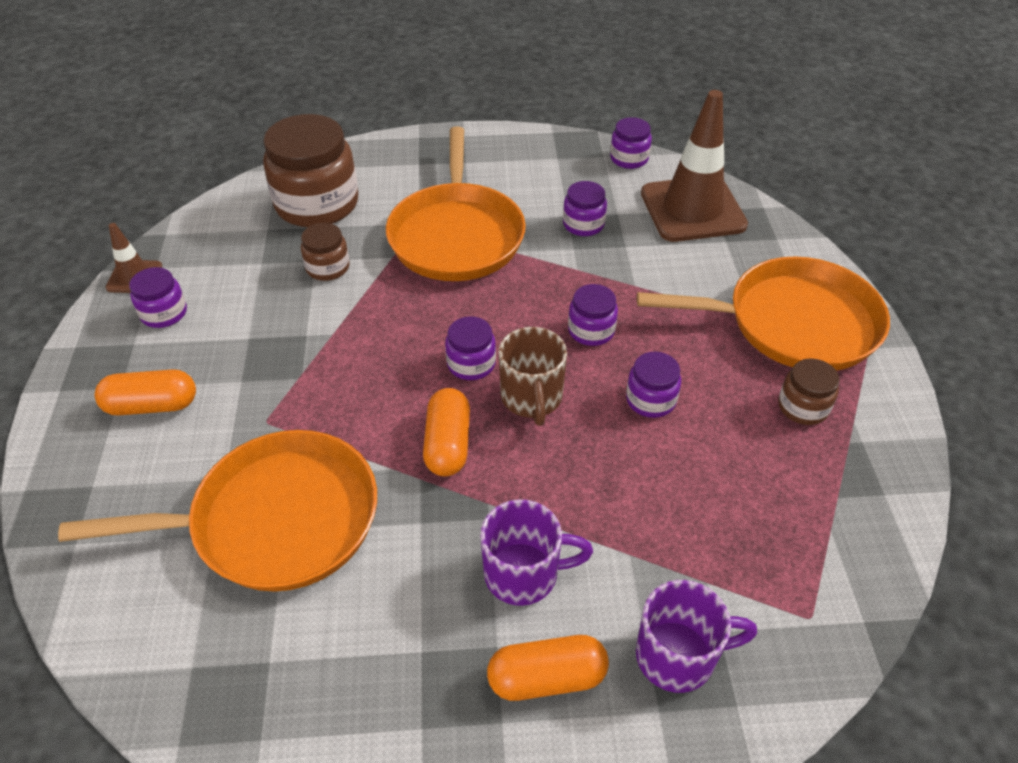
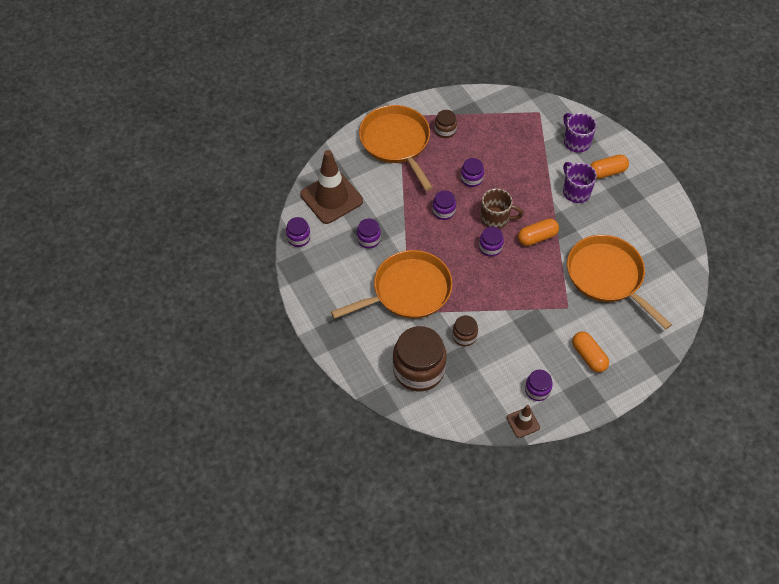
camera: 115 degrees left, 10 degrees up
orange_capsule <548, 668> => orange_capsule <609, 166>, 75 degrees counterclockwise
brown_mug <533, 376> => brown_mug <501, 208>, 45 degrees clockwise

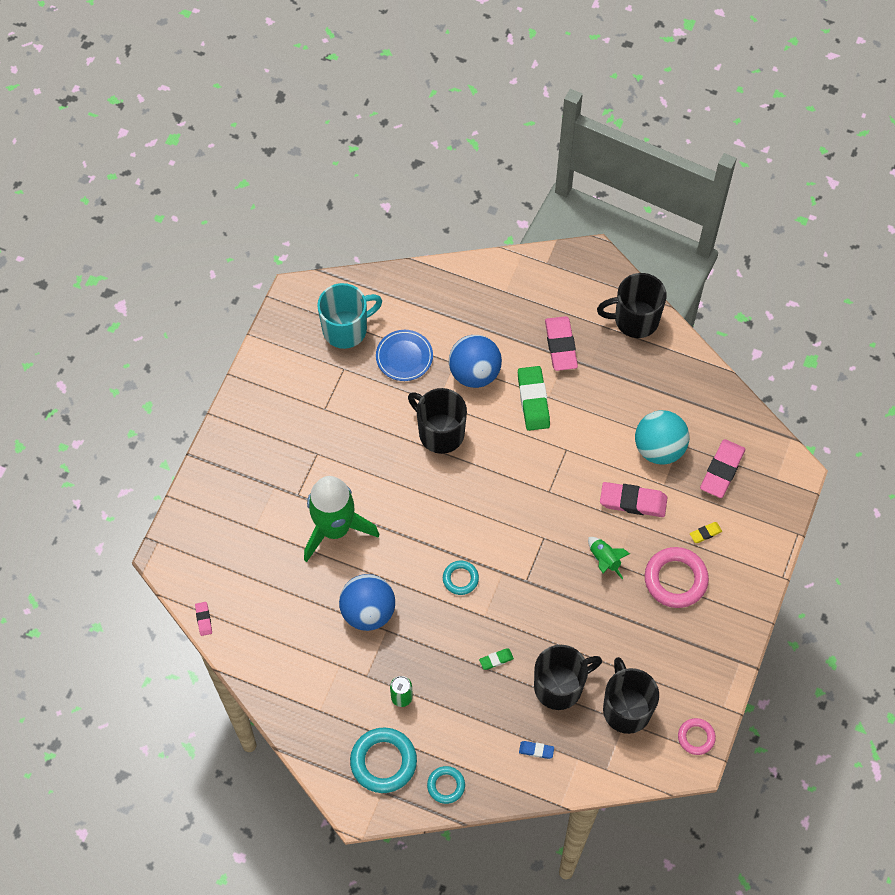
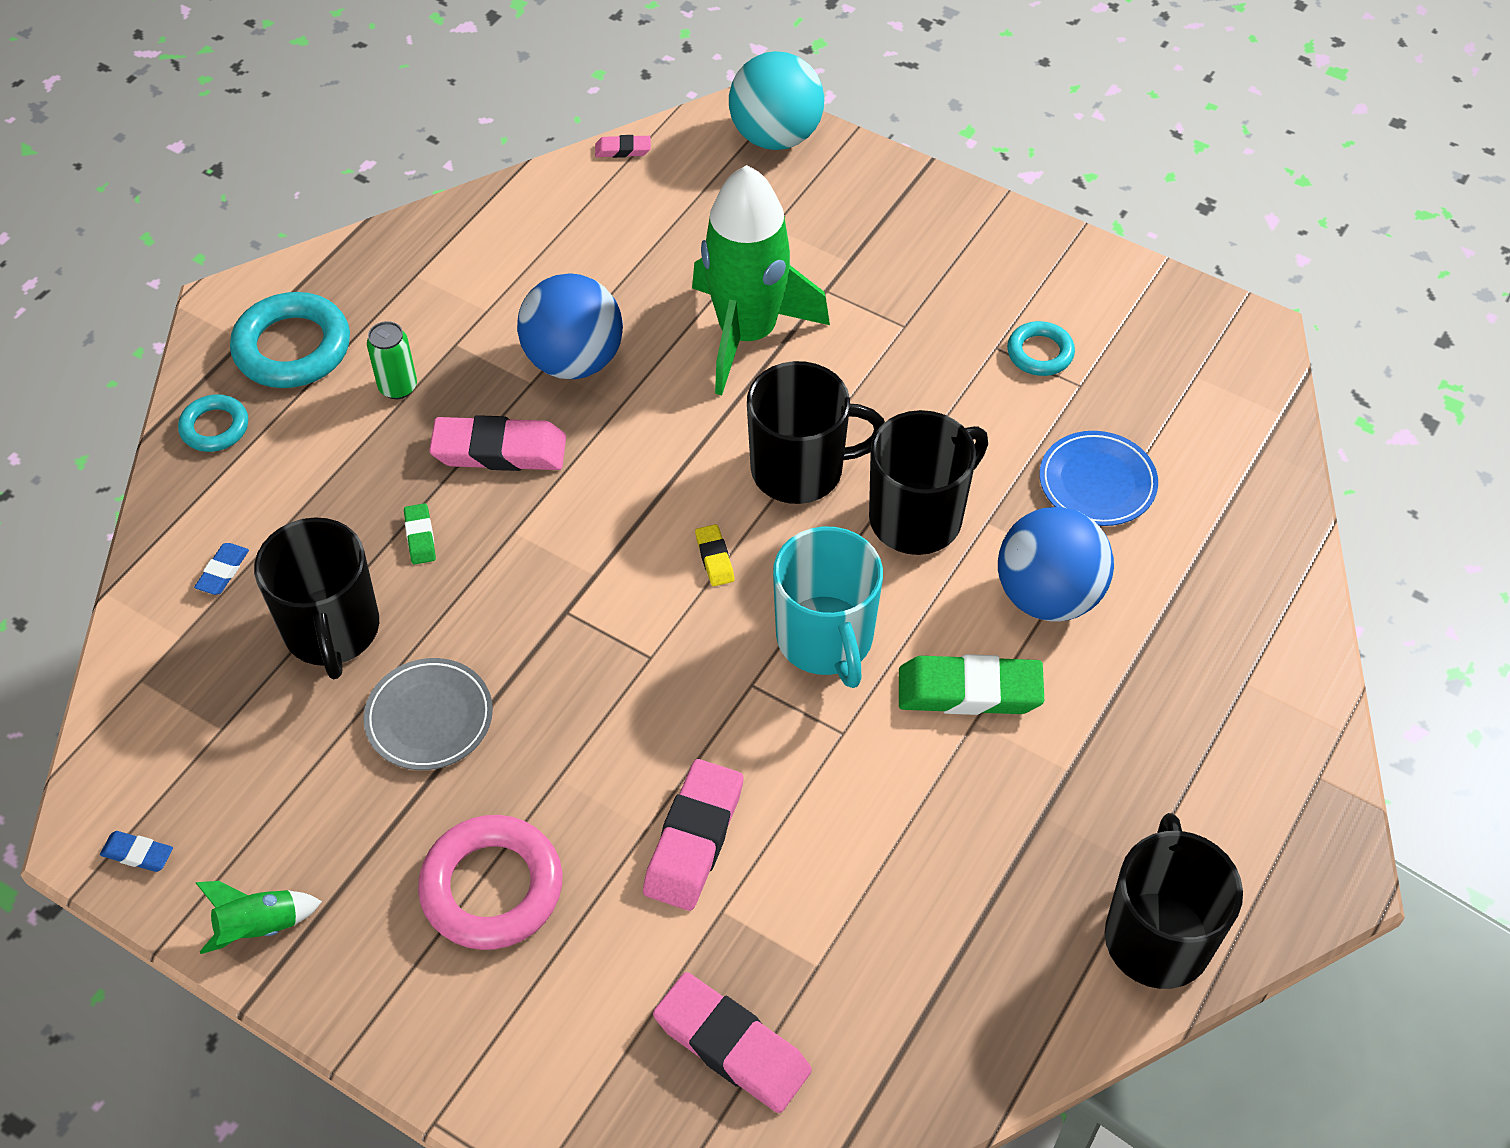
camera: 100 degrees right, 10 degrees down
nothing => grey_plate <428, 714>
turquoise_mug <349, 316> => turquoise_mug <828, 607>, move
turquoise_ring <461, 578> => turquoise_ring <1041, 348>, move
pink_eraser <561, 343> => pink_eraser <497, 443>, move
green_rocket <609, 558> => green_rocket <259, 917>, move
black_mug <631, 695> => black_mug <816, 432>, move
turquoise_ball <662, 437> => turquoise_ball <776, 100>, move
yellow_eraser <706, 532> => yellow_eraser <714, 555>, move
pink_ring <697, 736> => blue_eraser <136, 851>

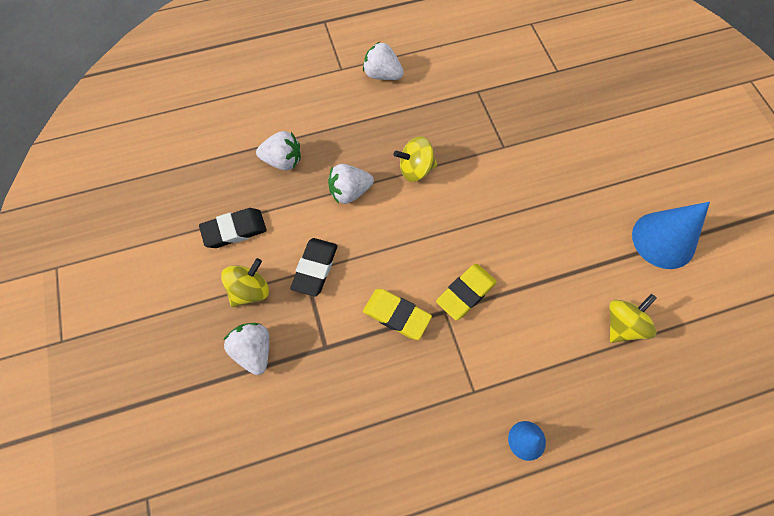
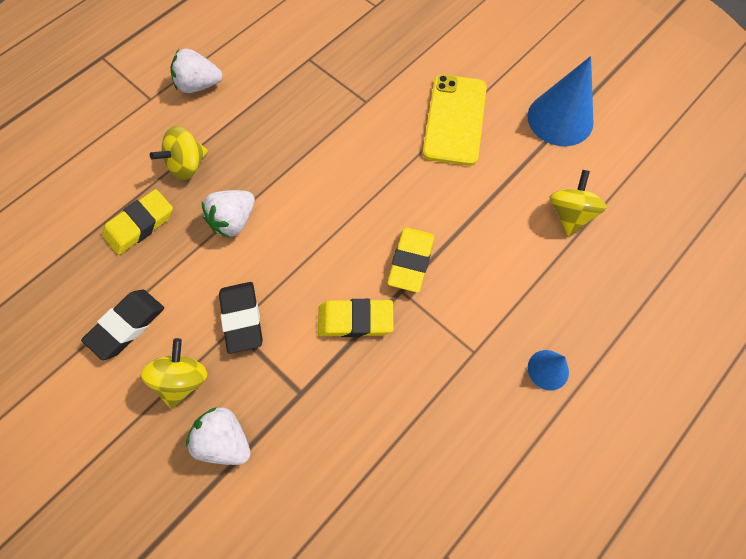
camera: 30 degrees left, 0 degrees up
nothing => yellow_phone <455, 120>
yellow_spinning_top <415, 159> => yellow_spinning_top <179, 153>, move
white_strawberry <278, 151> => yellow_eraser <137, 222>

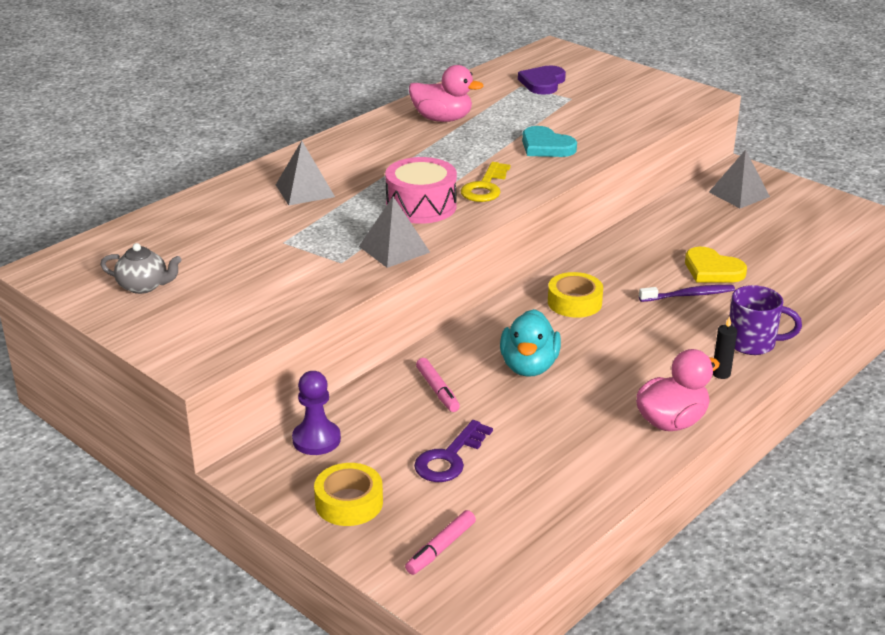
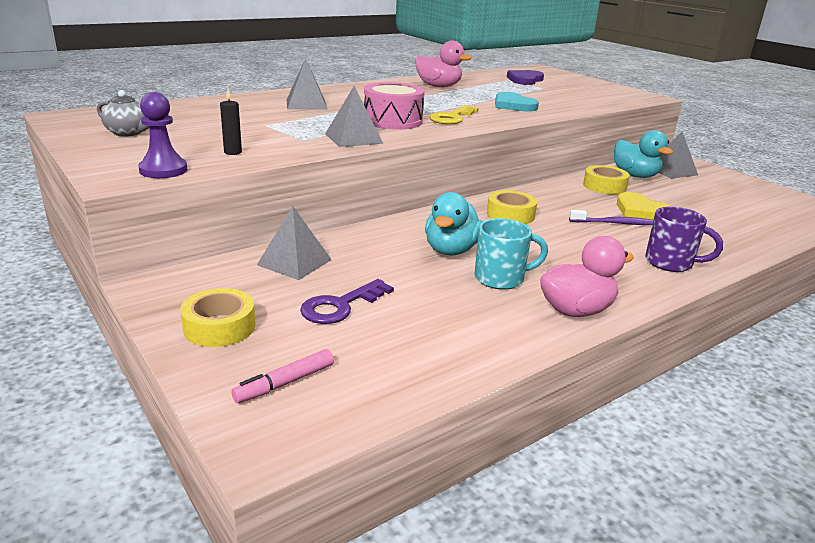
camera: 10 degrees right, 5 degrees down
pink_marker <438, 385> => nothing
nothing => grey_pyramid <294, 243>
nothing => turquoise_mug <511, 254>
nothing => yellow_tape <606, 179>
nothing => turquoise_duck <643, 154>
purple_pawn <316, 413> => purple_pawn <162, 135>, move
black_candle <725, 348> => black_candle <231, 122>, move

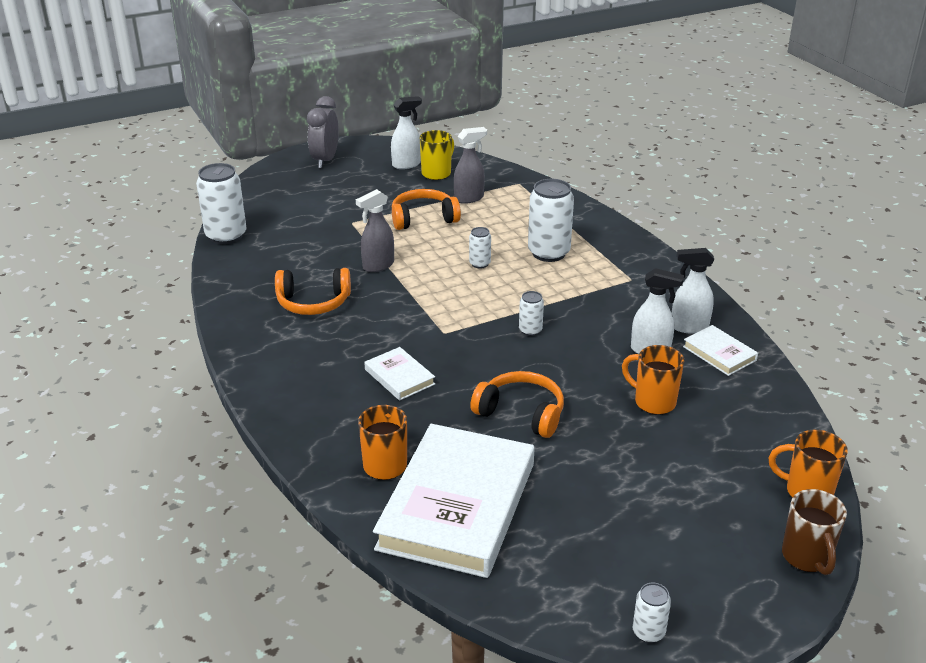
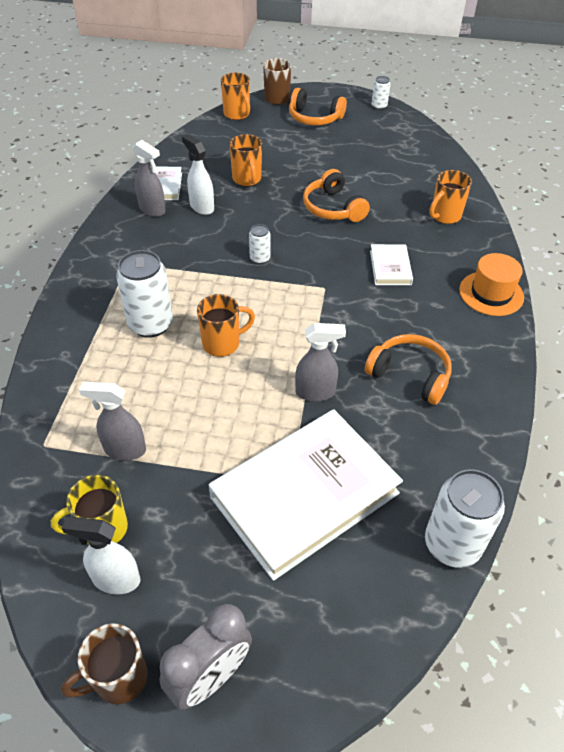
camera: 145 degrees left, 15 degrees up
nothing => brown_mug <104, 664>
nothing => orange_hat <491, 284>
white_book <454, 501> => white_book <306, 495>, move
orange_headphones <426, 209> => orange_headphones <318, 107>, move
white_can <480, 248> => orange_mug <226, 325>
white_spray_bottle <693, 291> => grey_spray_bottle <149, 178>

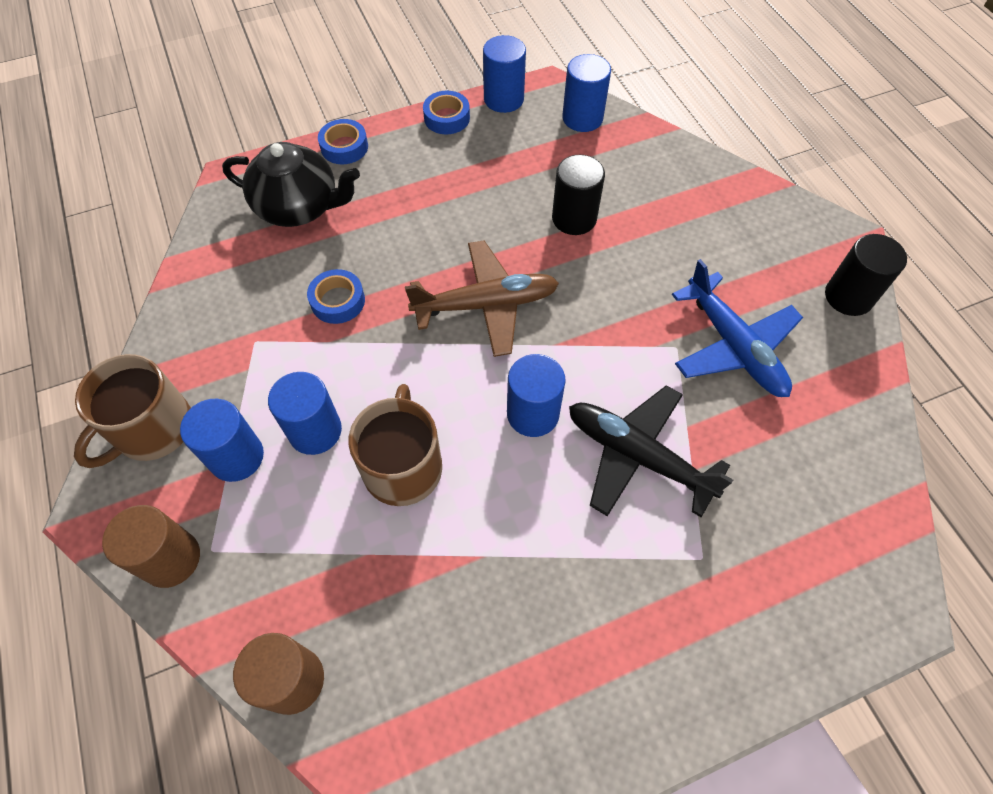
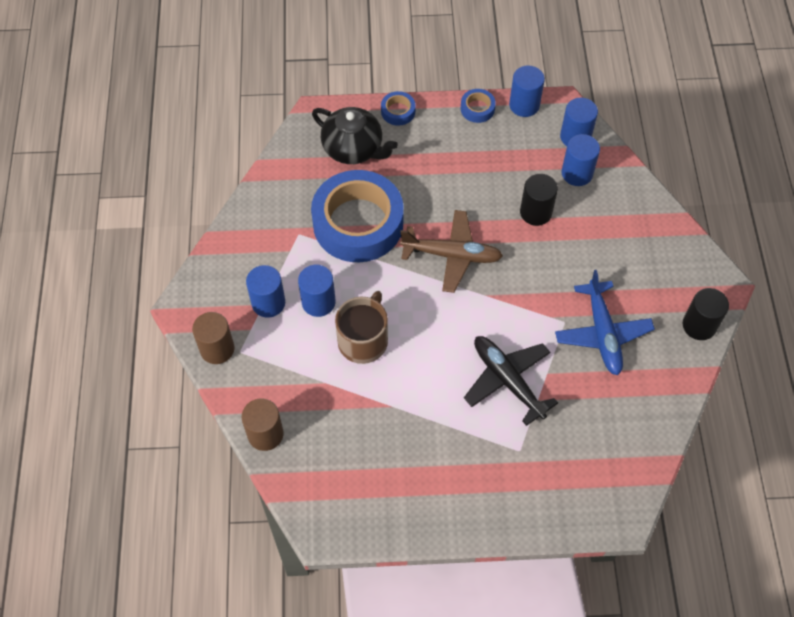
camera: 20 degrees right, 0 degrees up
brown_mug <132, 411> => nothing
blue_cylinder <536, 395> => blue_cylinder <581, 160>, move
blue_tape <336, 296> => blue_tape <357, 216>, x2.49

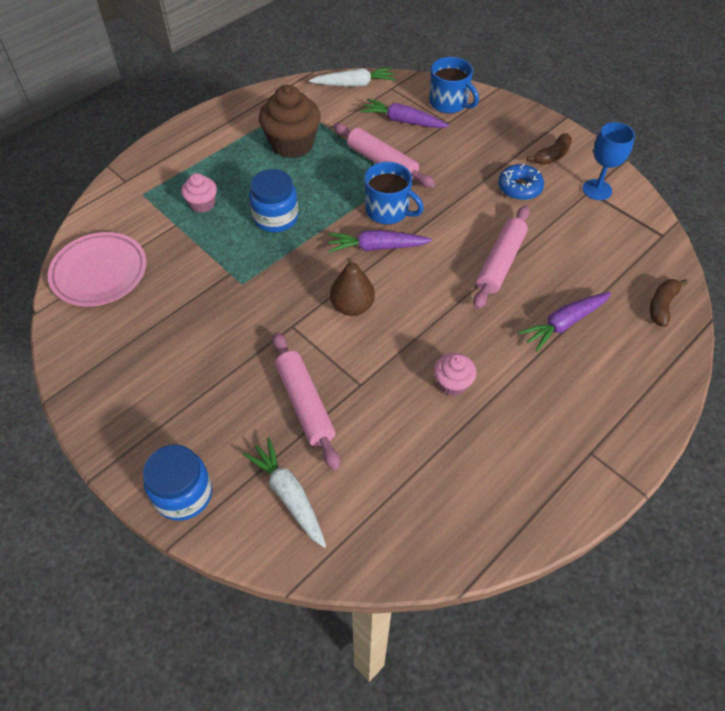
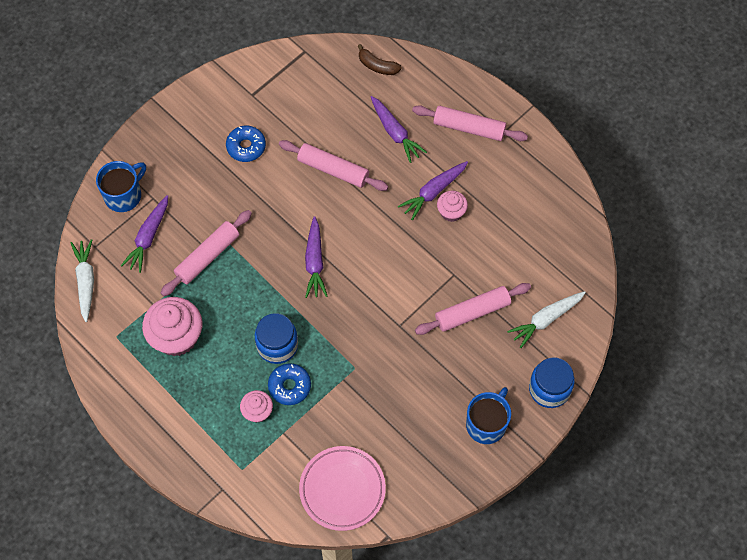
camera: 90 degrees left, 10 degrees up
brown_pear <352, 287> => nothing
brown_banana <549, 149> => nothing
blue_goblet <608, 161> => nothing
nothing => blue_donut <289, 384>
nothing => purple_carrot <433, 190>
nothing => pink_rolling_pin <470, 123>
blue_mug <394, 193> => blue_mug <488, 415>, move
brown_cupcake <290, 121> => pink_cupcake <172, 326>

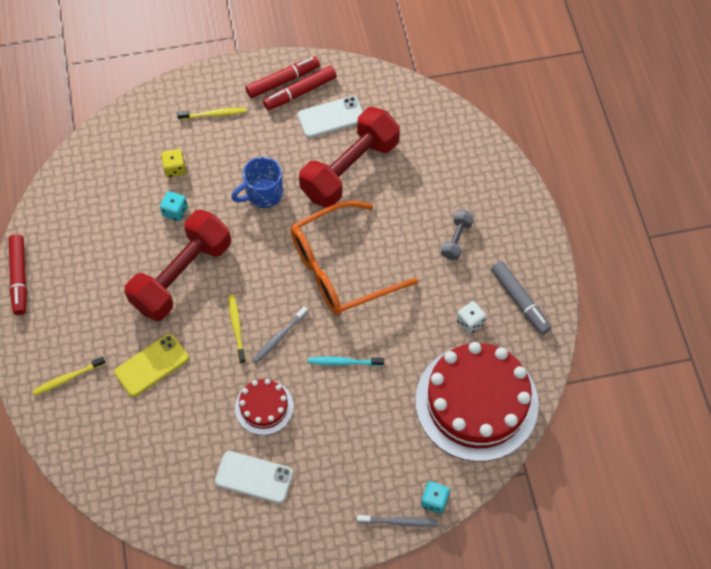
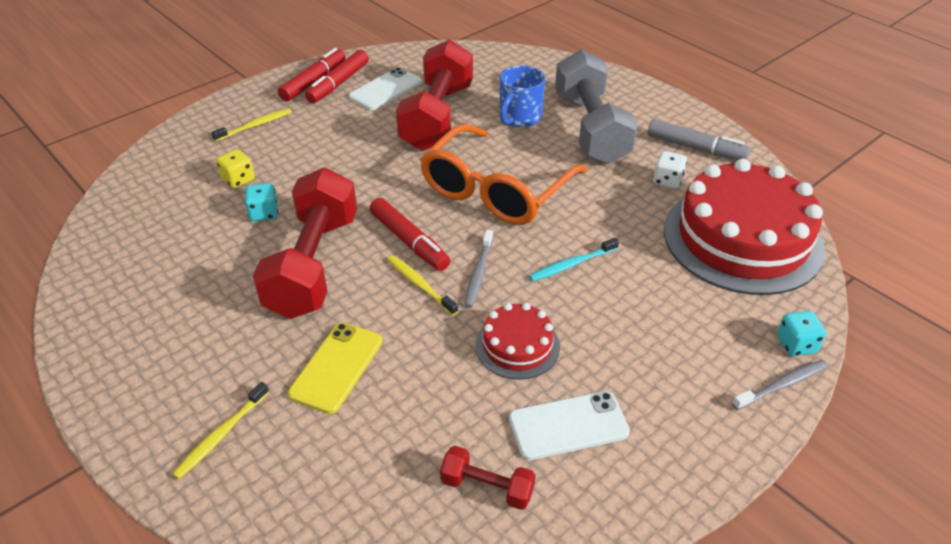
camera: 30 degrees left, 20 degrees down
nothing => red_dumbbell <488, 478>
red_marker <18, 274> => red_marker <410, 234>, move
blue_mug <257, 182> => blue_mug <523, 96>, move
grey_dumbbell <457, 235> => grey_dumbbell <596, 106>, x2.26

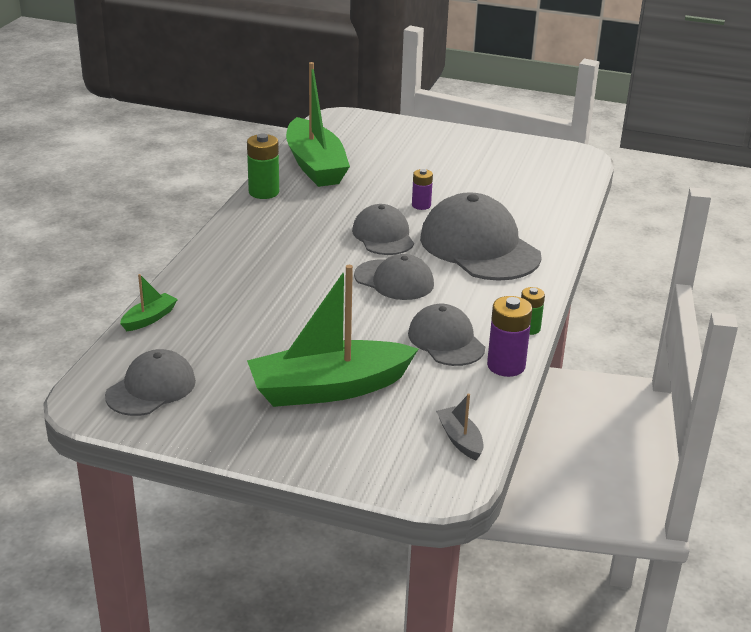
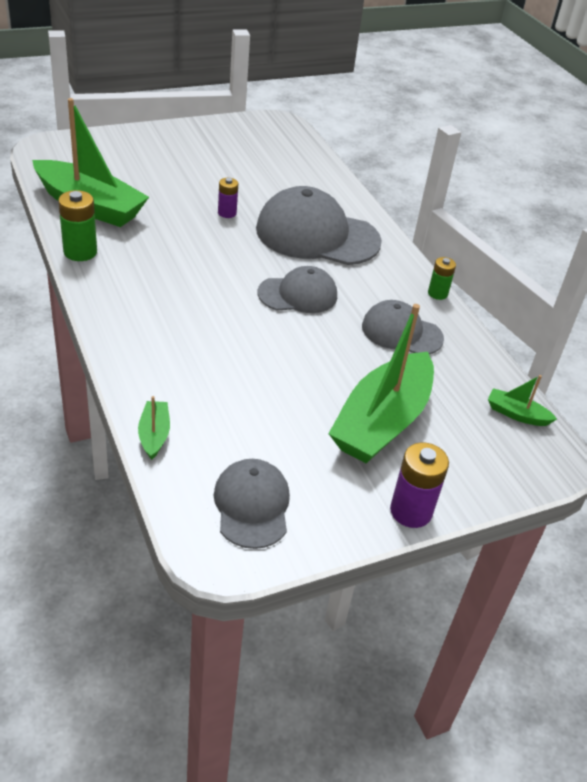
camera: 45 degrees left, 10 degrees up
grey_cap <383, 229> => nothing
purple_battery <509, 336> => purple_battery <419, 485>, move
grey_boat <460, 427> => green_boat <522, 400>

